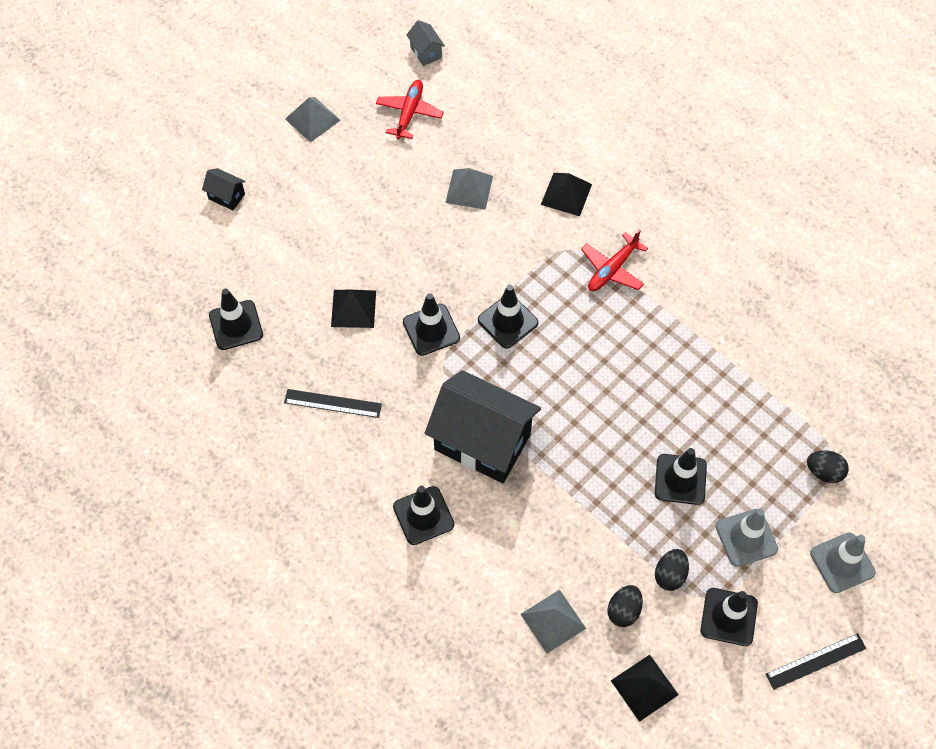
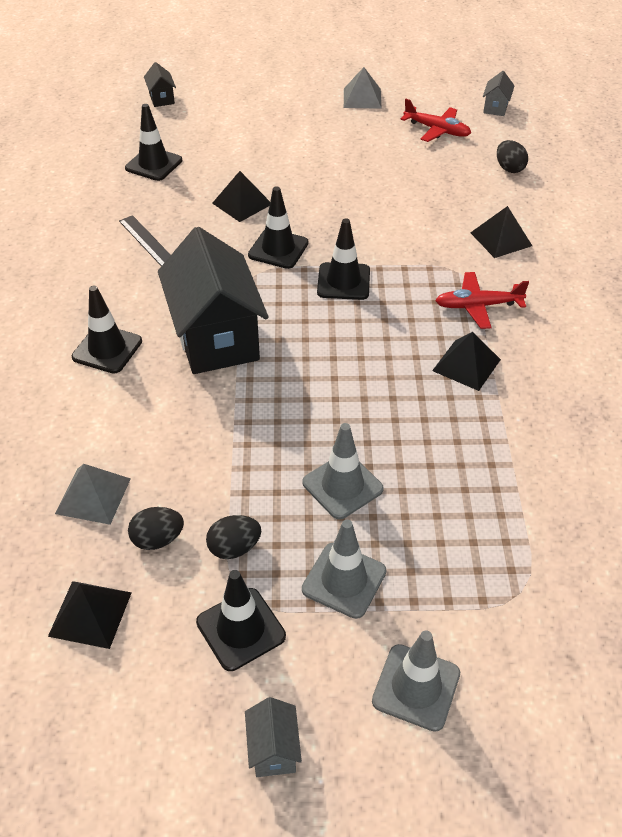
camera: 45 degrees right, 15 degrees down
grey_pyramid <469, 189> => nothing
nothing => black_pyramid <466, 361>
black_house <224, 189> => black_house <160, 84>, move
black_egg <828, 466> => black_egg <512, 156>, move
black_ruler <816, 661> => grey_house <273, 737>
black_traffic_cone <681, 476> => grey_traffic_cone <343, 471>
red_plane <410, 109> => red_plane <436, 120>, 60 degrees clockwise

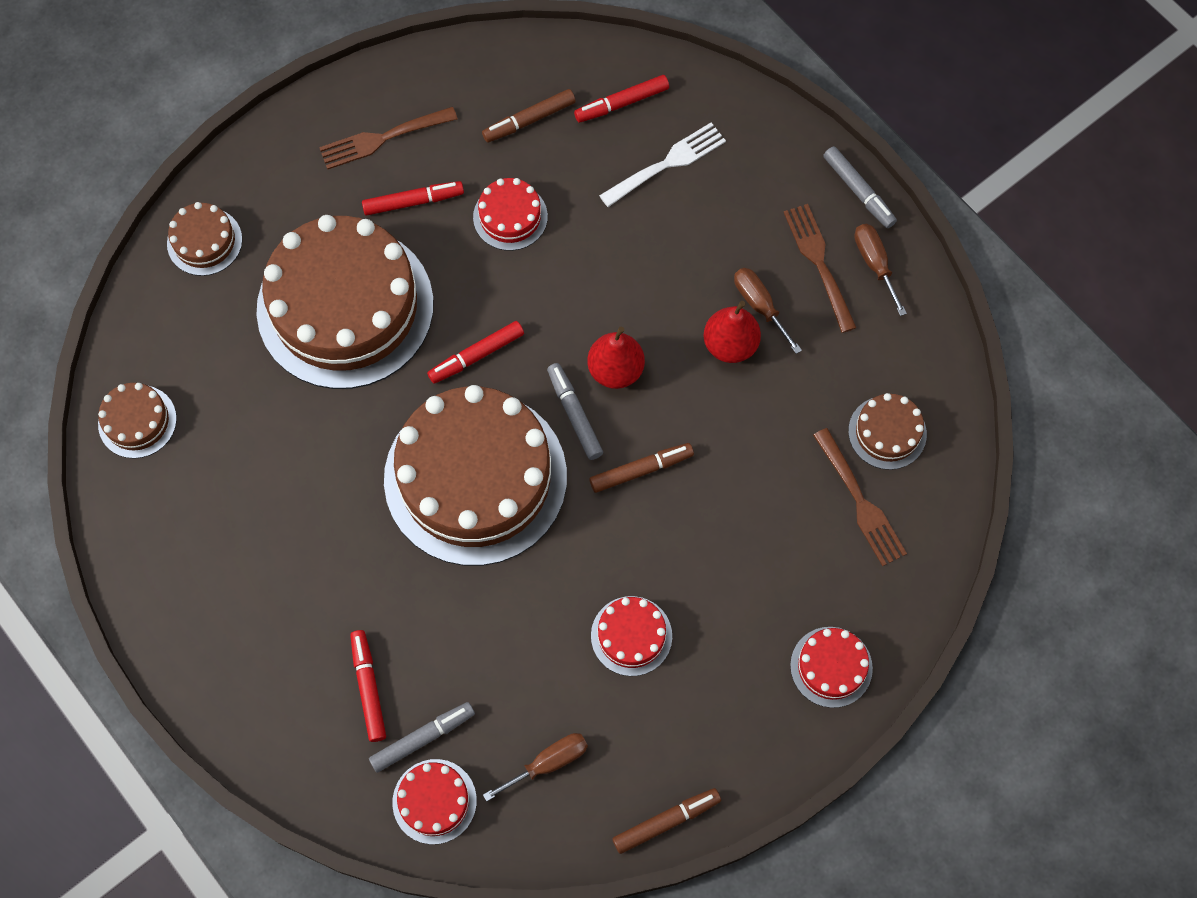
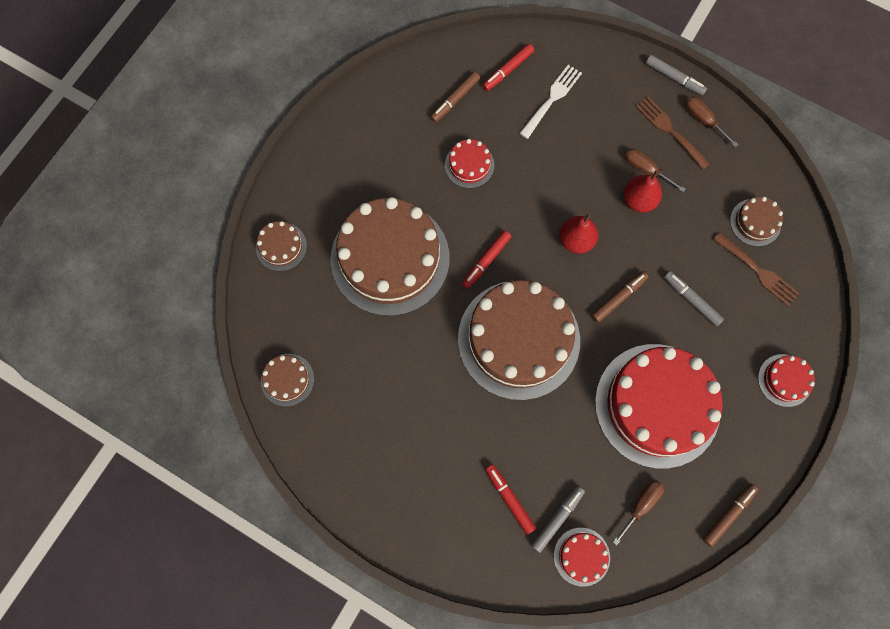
camera: 20 degrees left, 5 degrees up
brown_fork <388, 137> => nothing
red_marker <413, 198> => nothing
grey_marker <575, 411> => grey_marker <694, 298>, move
red_cake <631, 636> => red_cake <659, 406>, x2.32

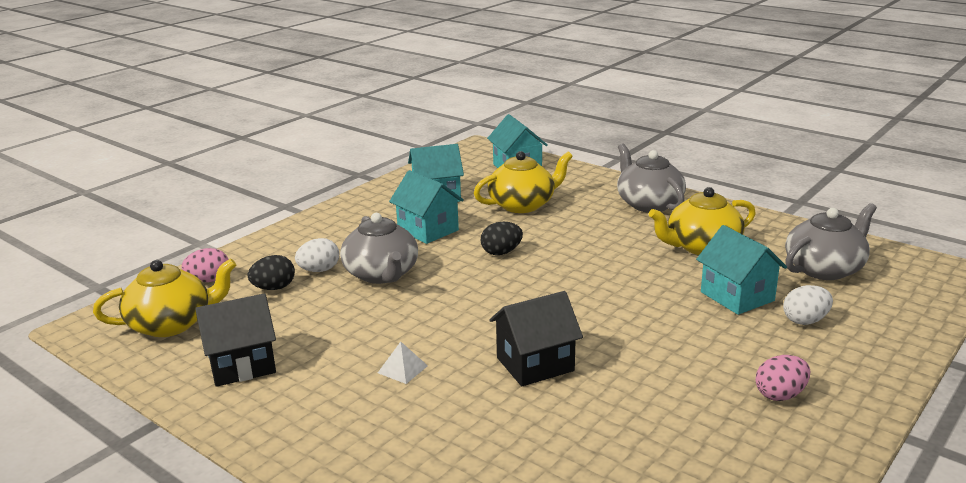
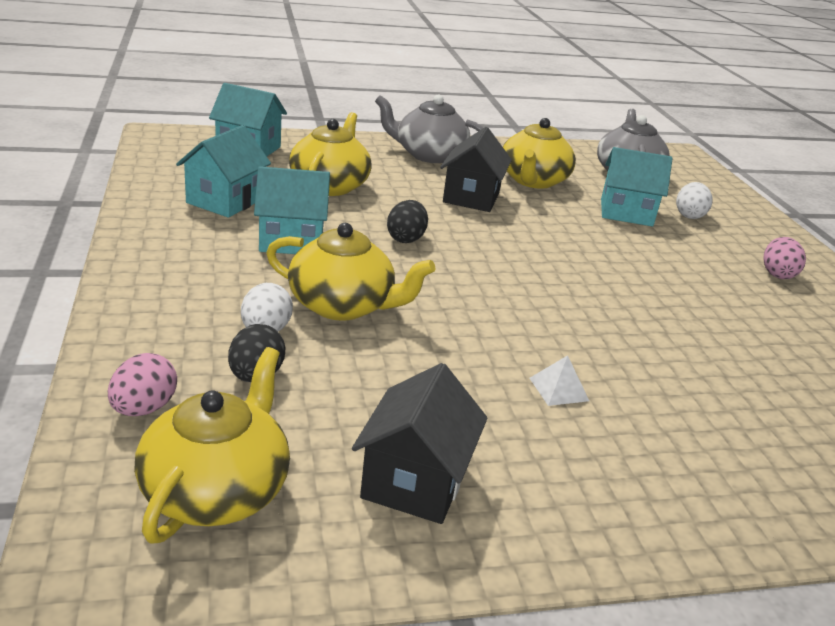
camera: 55 degrees left, 5 degrees up
black_house <536, 338> => black_house <476, 169>, move
grey_teapot <379, 248> => yellow_teapot <350, 272>

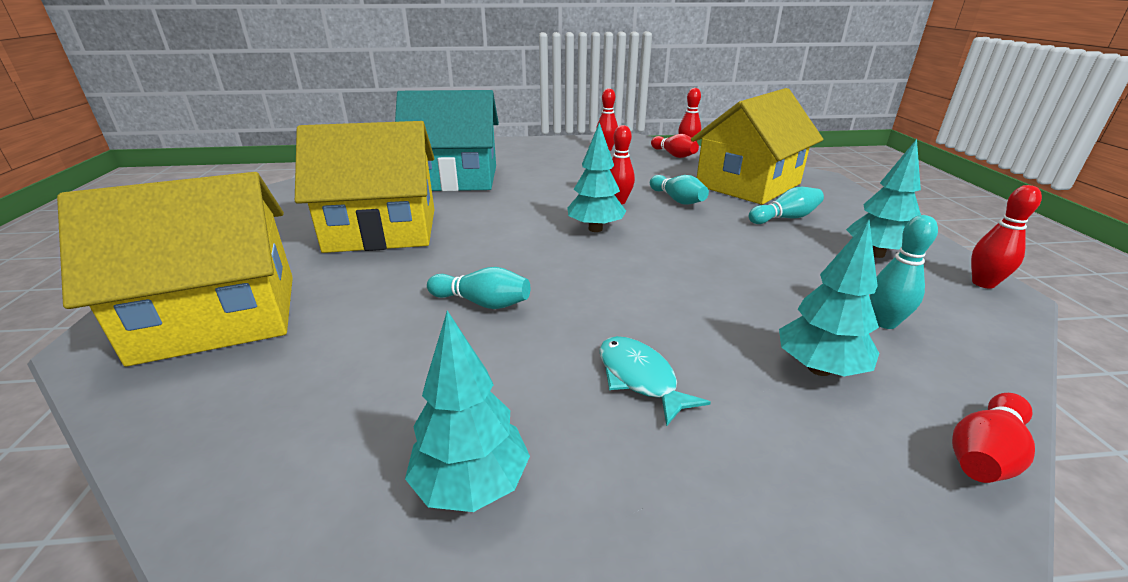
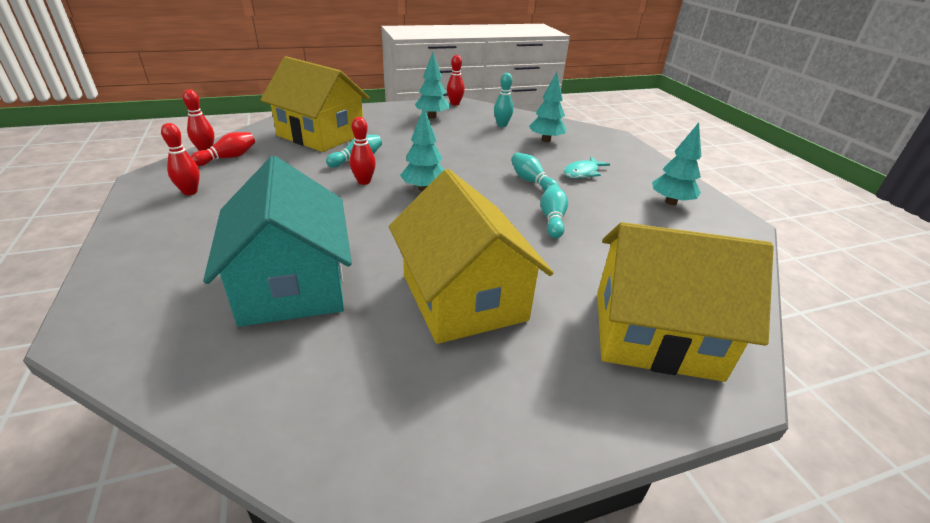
camera: 105 degrees left, 5 degrees up
red_bowling_pin <993, 438> => nothing
turquoise_bowling_pin <786, 205> => turquoise_bowling_pin <535, 172>, move
yellow_house <175, 269> => yellow_house <685, 302>, 45 degrees counterclockwise

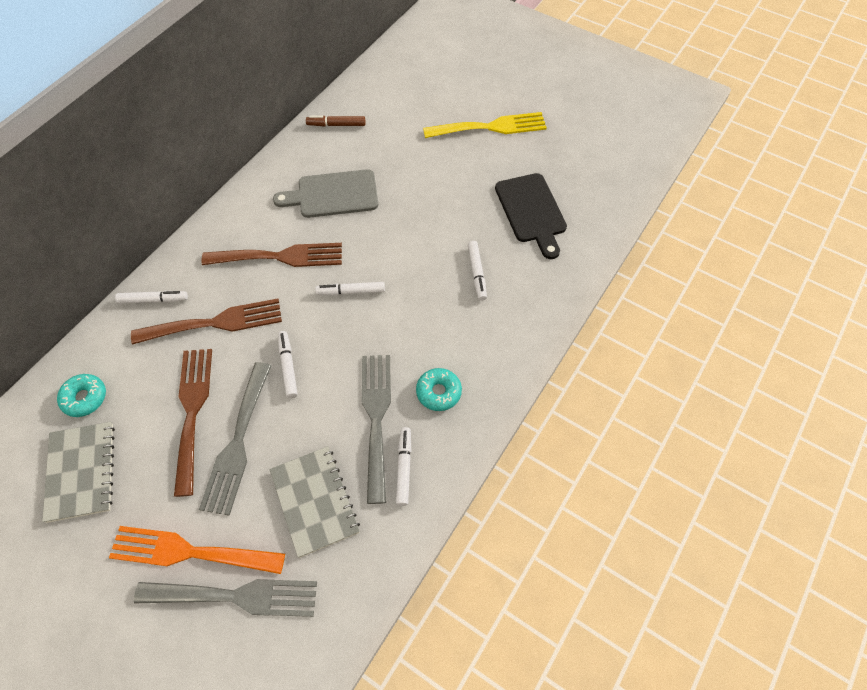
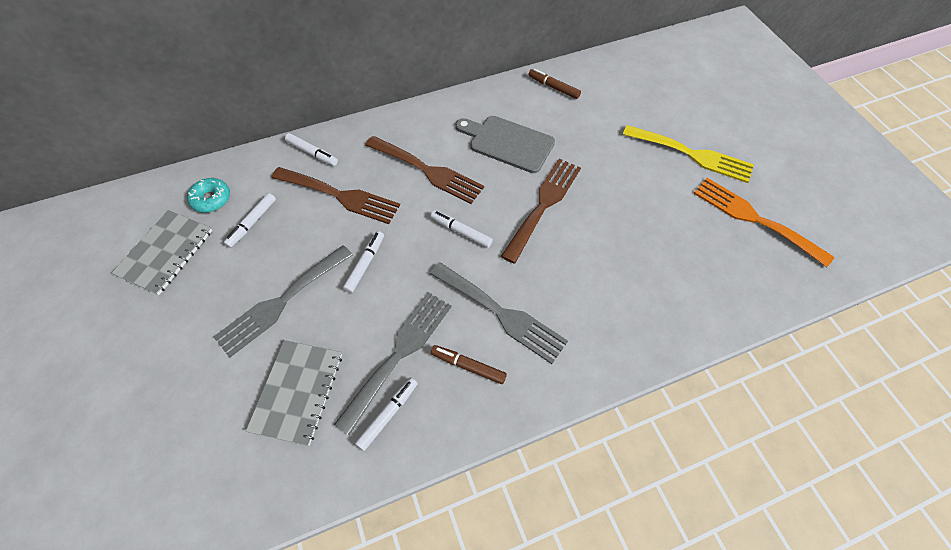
camera: 35 degrees right, 0 degrees up
black_cutting_board <531, 216> => nothing
orange_fork <197, 550> => orange_fork <763, 222>, move
grey_fork <225, 598> => grey_fork <499, 313>, move
brown_fork <193, 423> => brown_fork <541, 211>, move
white_marker <477, 271> => white_marker <250, 220>, move
turquoise_donut <439, 389> => brown_marker <469, 364>

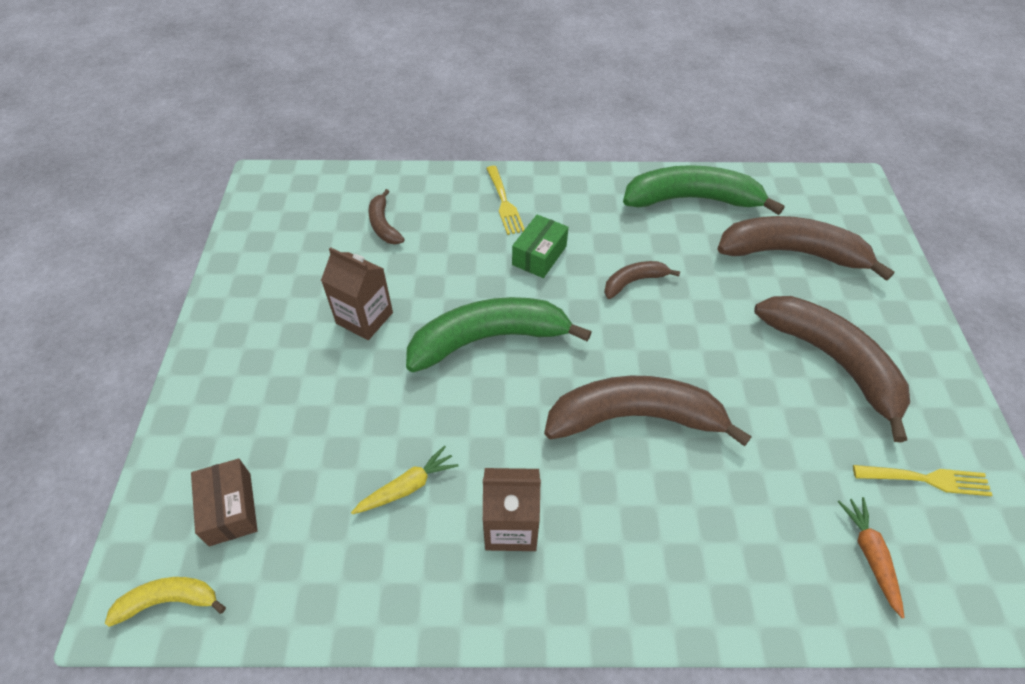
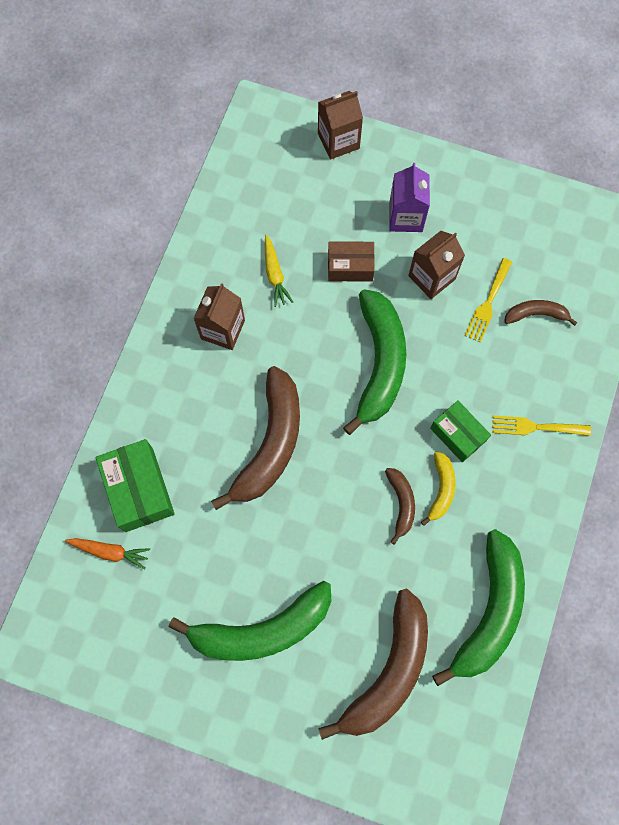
camera: 110 degrees right, 20 degrees up
nothing => green_box <135, 485>
nothing => brown_carton <340, 125>
nothing => purple_carton <409, 197>
yellow_banana <165, 602> => yellow_banana <438, 489>, move
brown_box <224, 502> => brown_box <351, 261>, move
yellow_fork <922, 480> => yellow_fork <488, 300>, move
brown_banana <832, 369> => green_banana <250, 621>

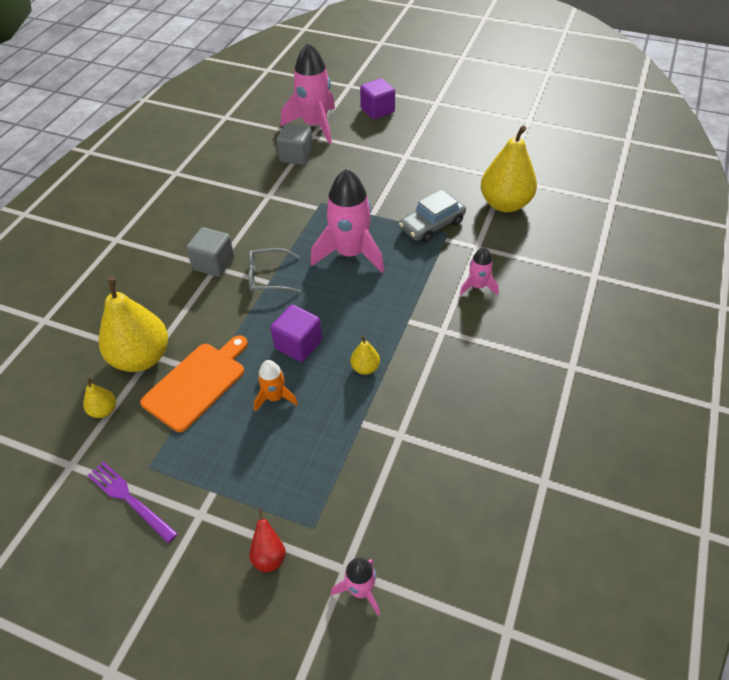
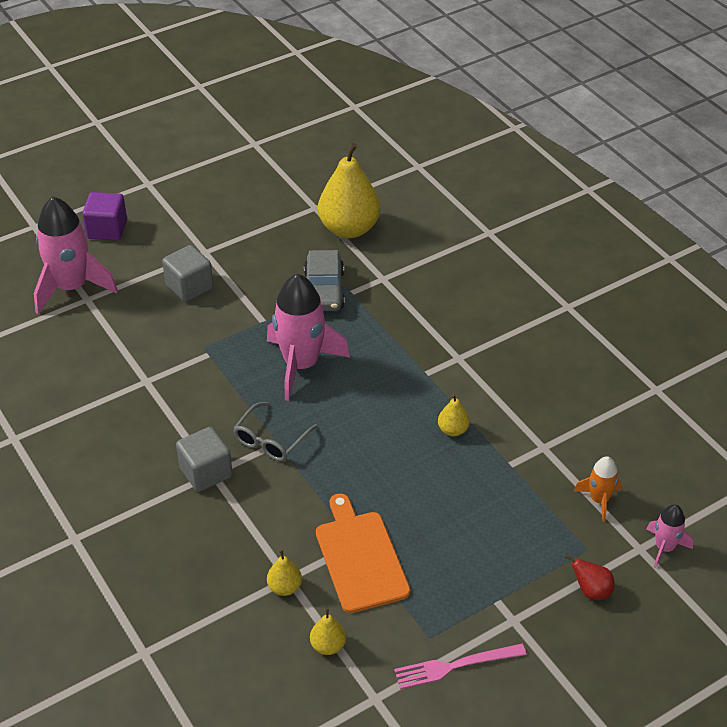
camera: 55 degrees left, 5 degrees down
purple_cube <296, 333> => nothing
pink_rocket <479, 271> => nothing
orange_rocket <276, 385> => orange_rocket <597, 489>, move
grey_cube <294, 144> => grey_cube <187, 273>, move
purple_fork <132, 502> => pink_fork <460, 666>
yellow_pear <133, 324> => yellow_pear <284, 573>, x0.44

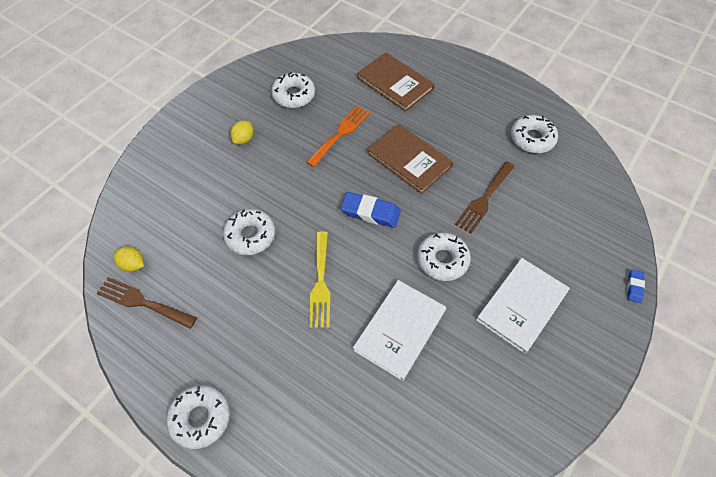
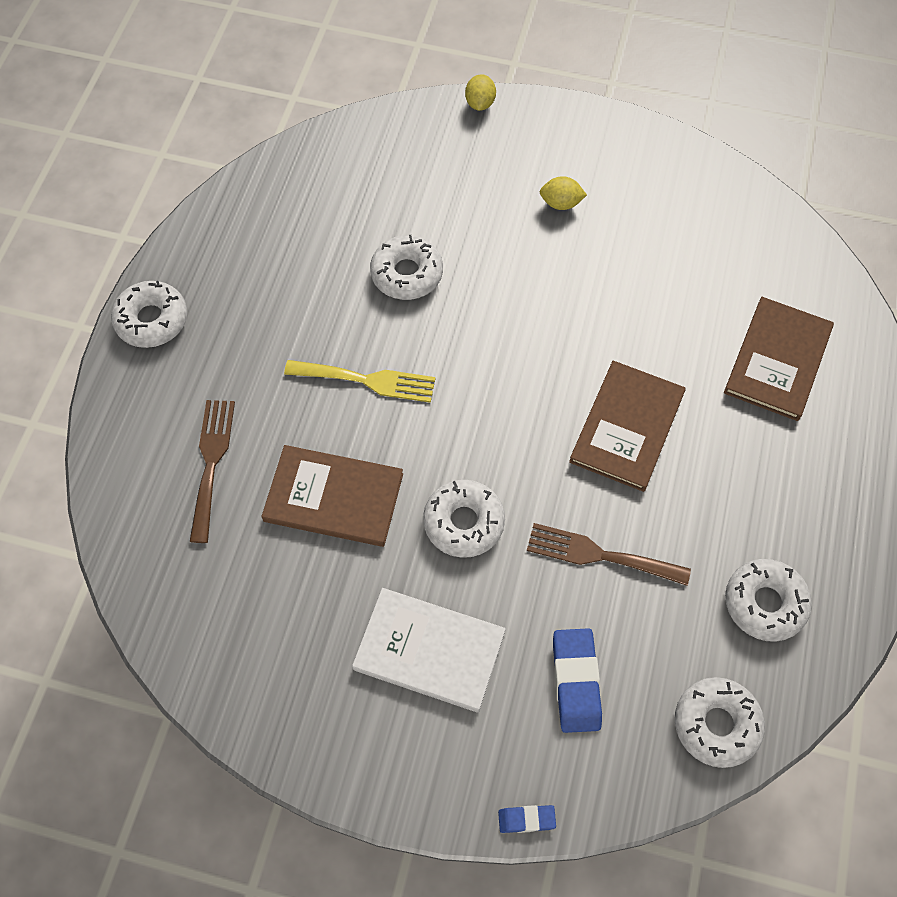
camera: 70 degrees right, 5 degrees up
orange_fork <338, 136> => nothing
brown_fork <146, 303> => brown_fork <212, 471>, move
yellow_lemon <129, 259> => yellow_lemon <480, 92>, move
white_donut <293, 90> => white_donut <720, 722>, move
blue_eraser <371, 210> => blue_eraser <577, 680>, move
white_book <399, 330> => brown_book <332, 496>
yellow_fork <319, 279> => yellow_fork <360, 381>, 150 degrees counterclockwise

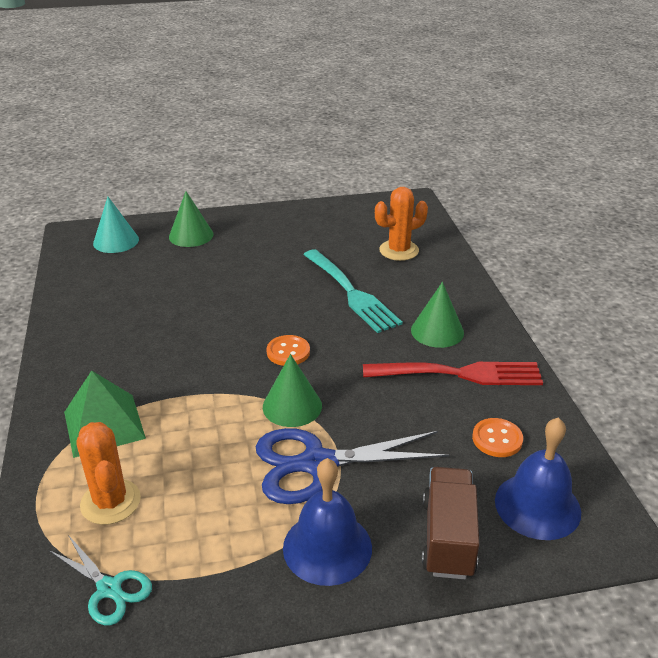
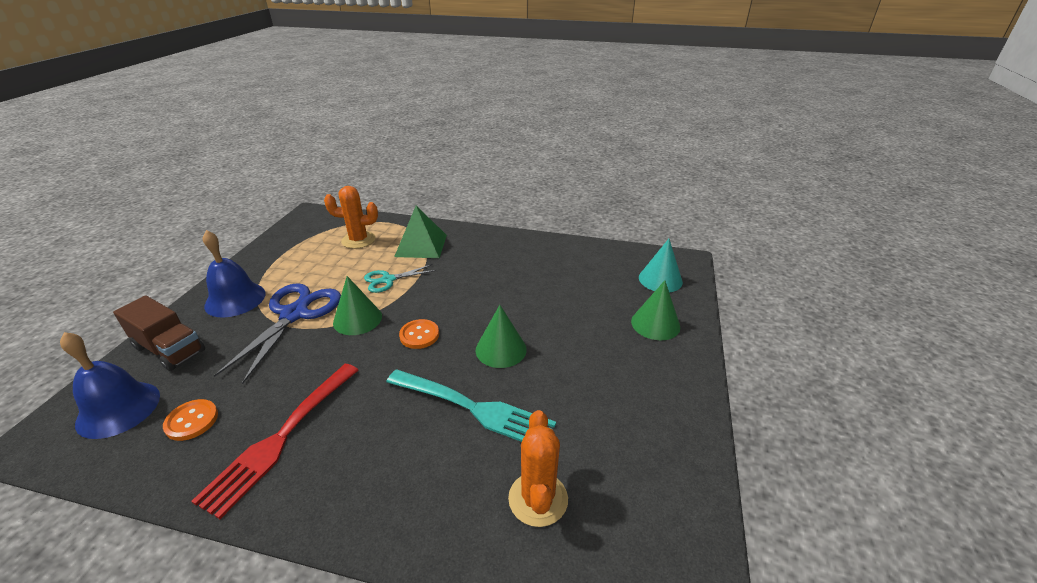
camera: 115 degrees right, 0 degrees up
turquoise_scissors <100, 580> => turquoise_scissors <400, 278>, move
green_cone <437, 315> => green_cone <501, 336>, move
turquoise_fork <353, 291> => turquoise_fork <471, 405>, 150 degrees counterclockwise

